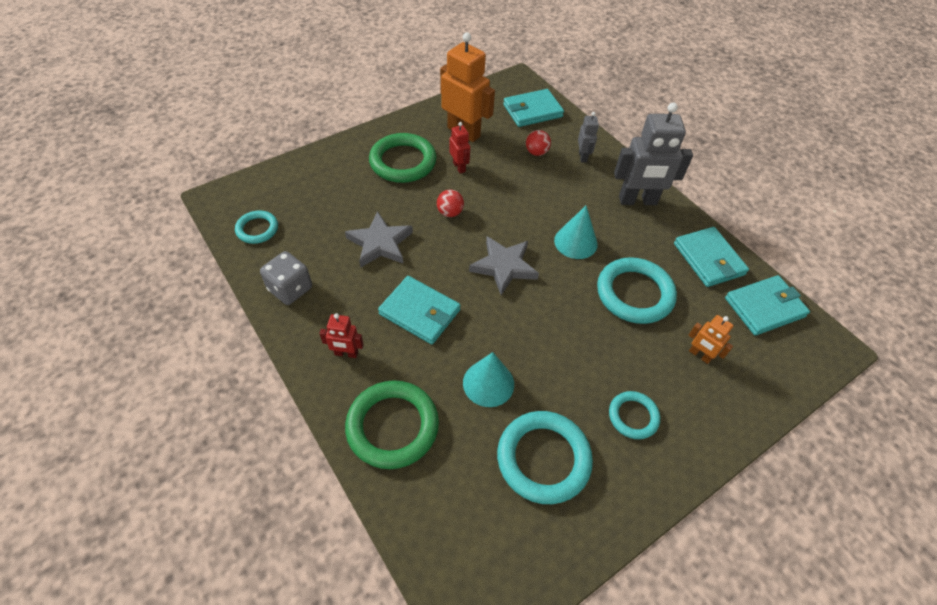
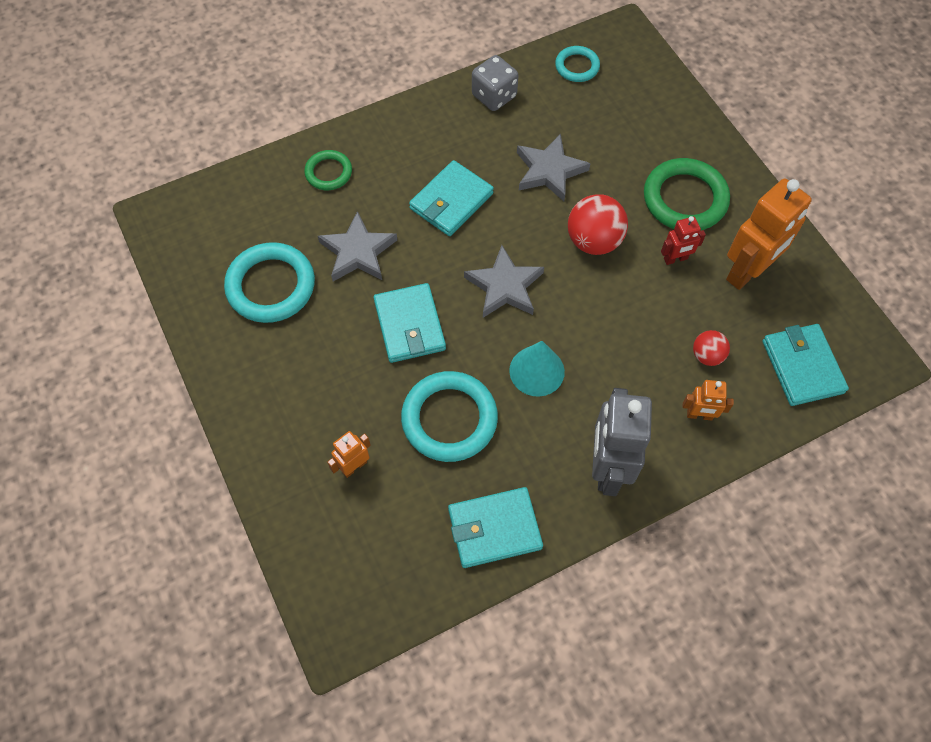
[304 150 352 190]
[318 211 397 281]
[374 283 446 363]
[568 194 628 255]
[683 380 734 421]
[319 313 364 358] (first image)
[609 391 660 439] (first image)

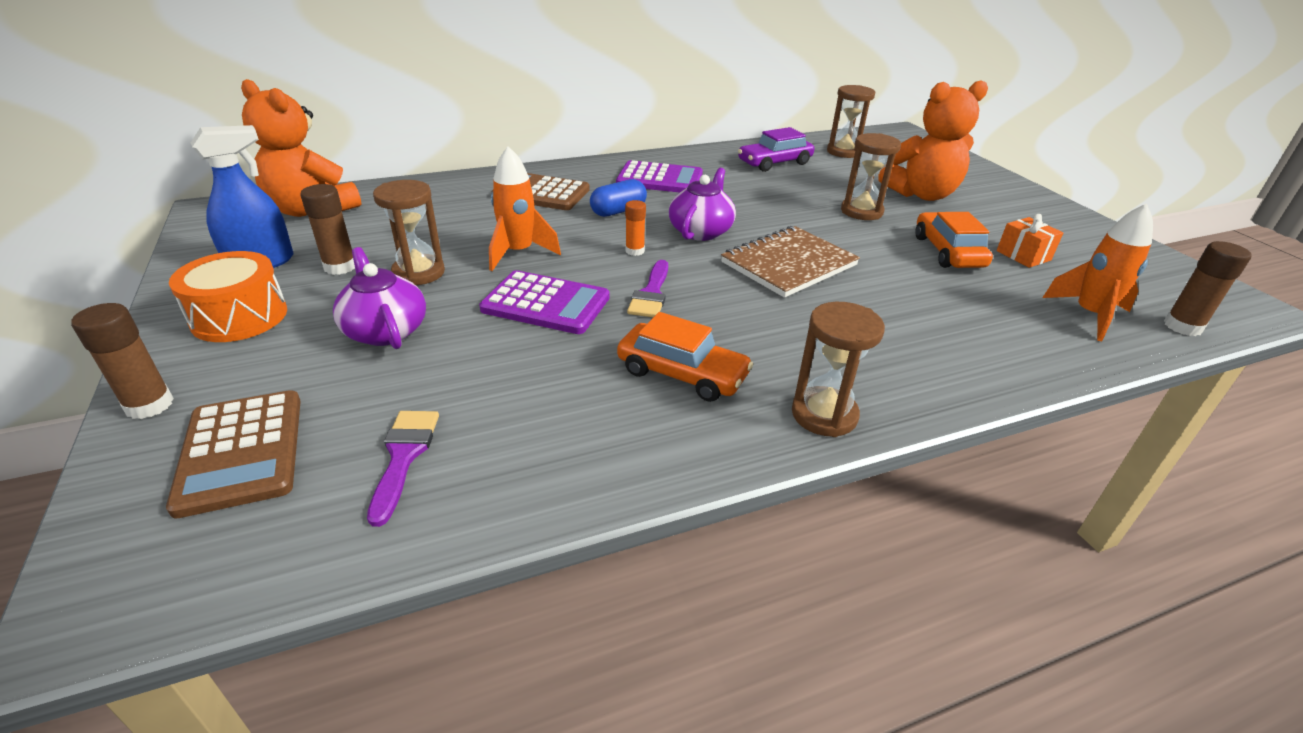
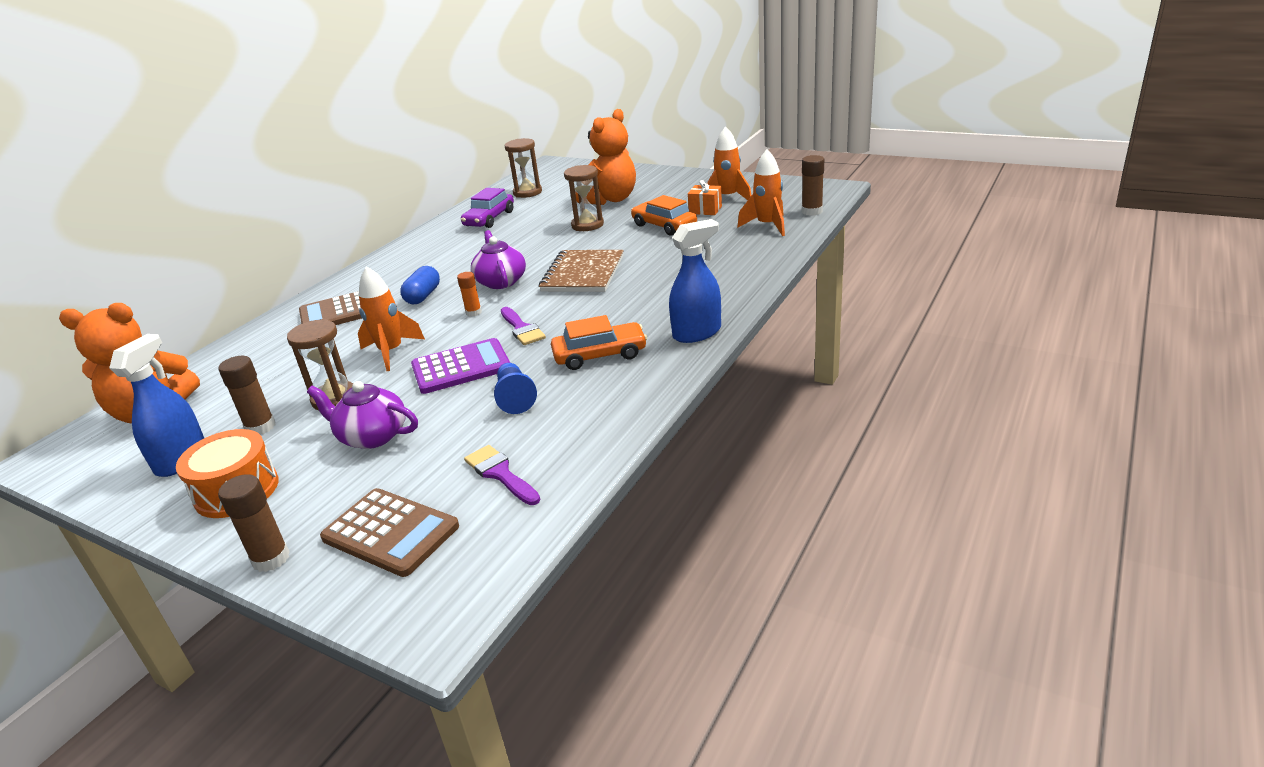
[494 363 537 414]
[669 219 721 343]
[707 126 751 200]
[616 160 703 192] (first image)

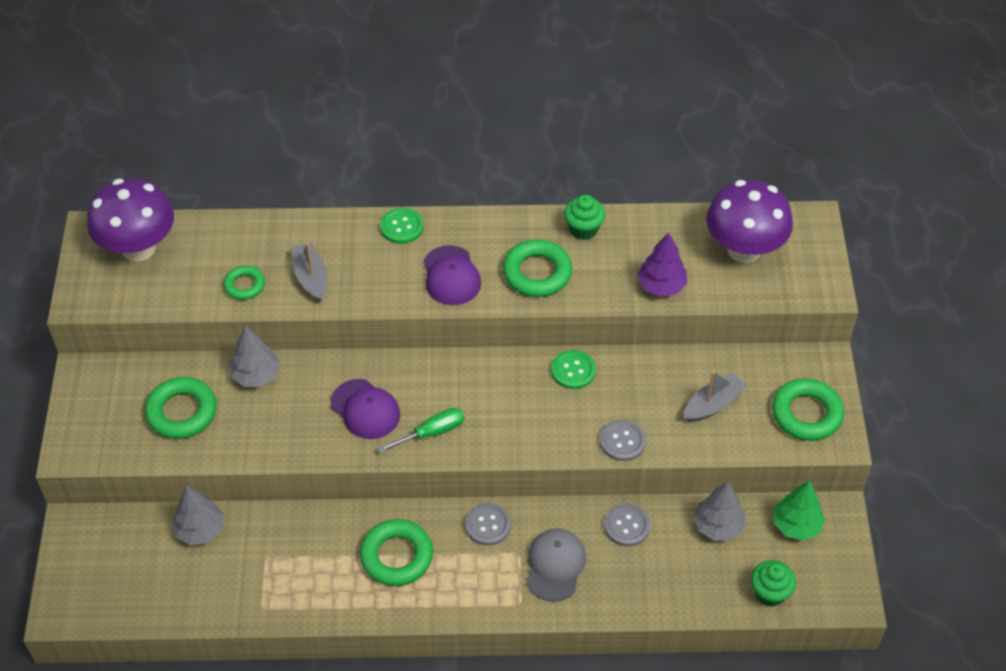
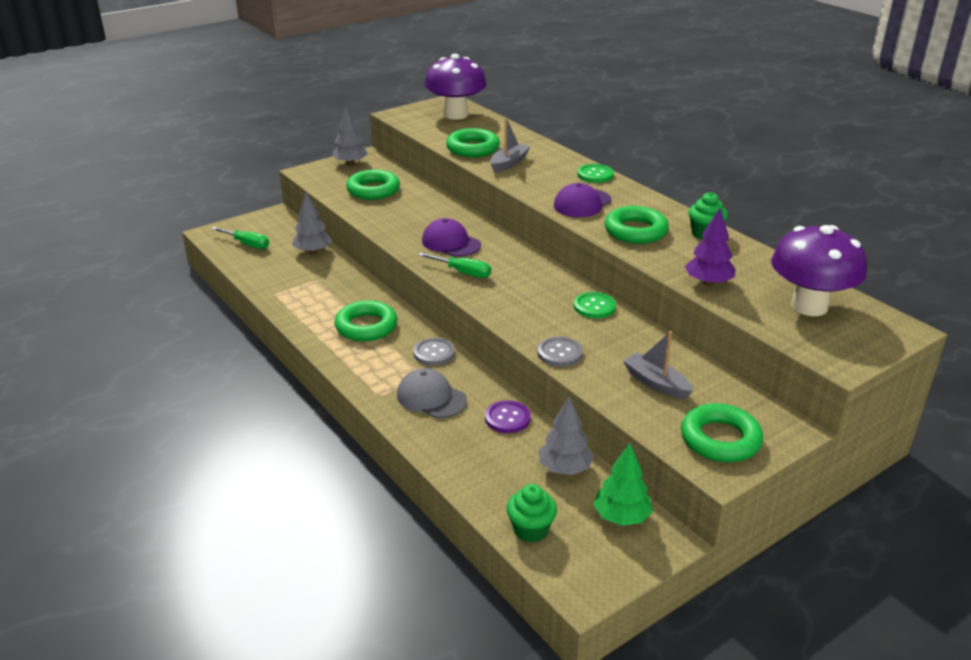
[211 227 269 249]
[331 106 368 166]
[397 368 467 418]
[422 218 481 257]
[446 128 500 157]
[485 400 531 433]
[623 331 693 399]

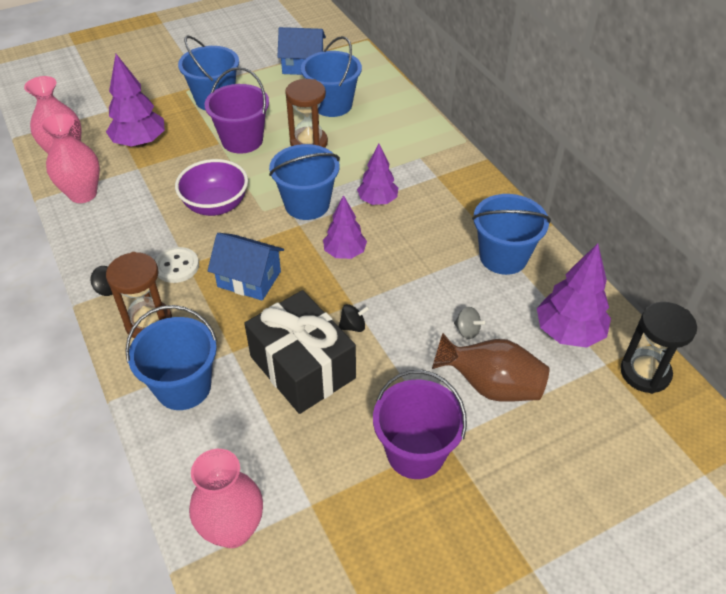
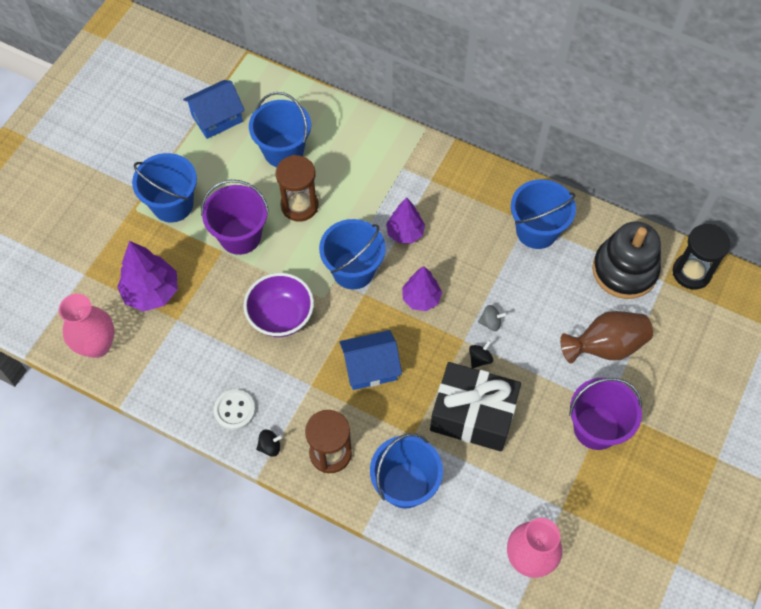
[214 389 255 430]
[478 305 507 331]
[592 221 661 299]
[40 113 100 203] (first image)

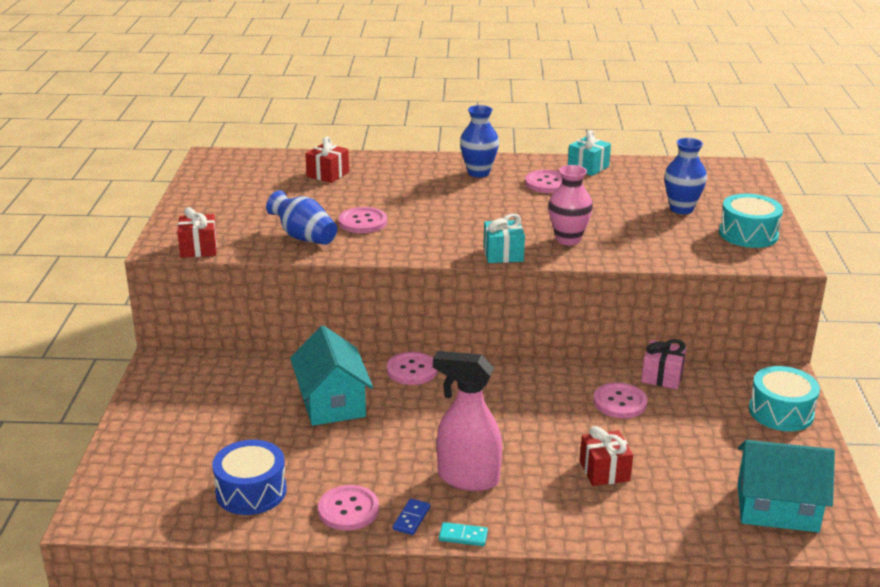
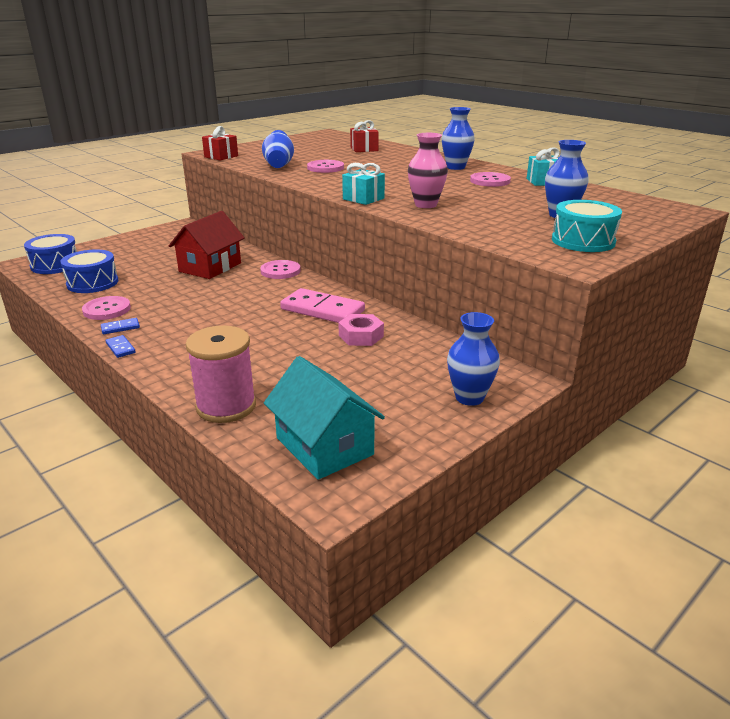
[24 234 77 274]
[106 335 136 358]
[169 211 245 279]
[186 326 256 423]
[280 288 365 323]
[338 314 384 346]
[447 312 500 406]
[433 351 502 491] (first image)
[580 426 633 486] (first image)
[641 339 687 389] (first image)

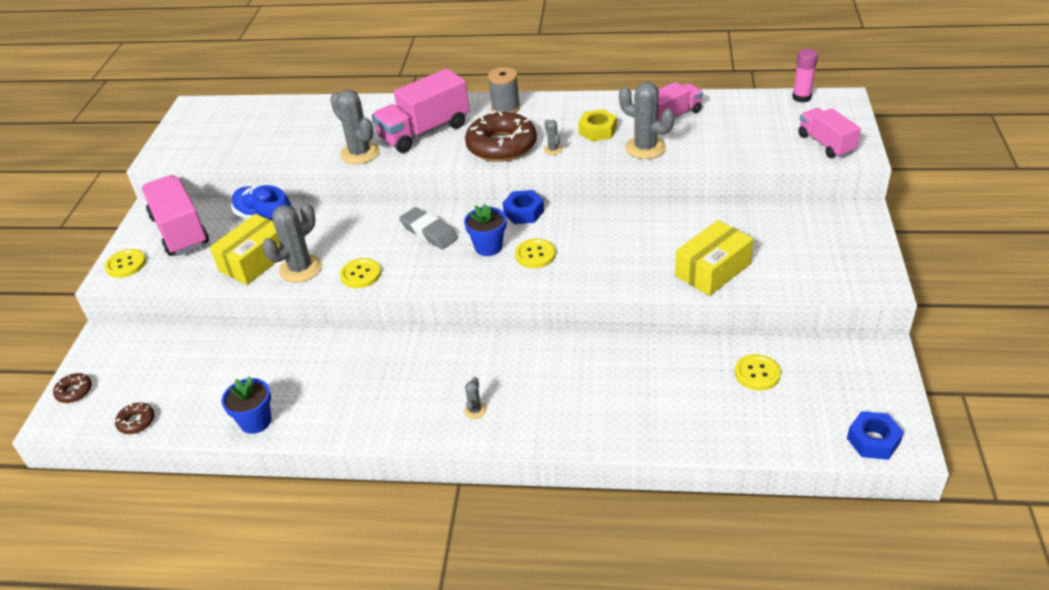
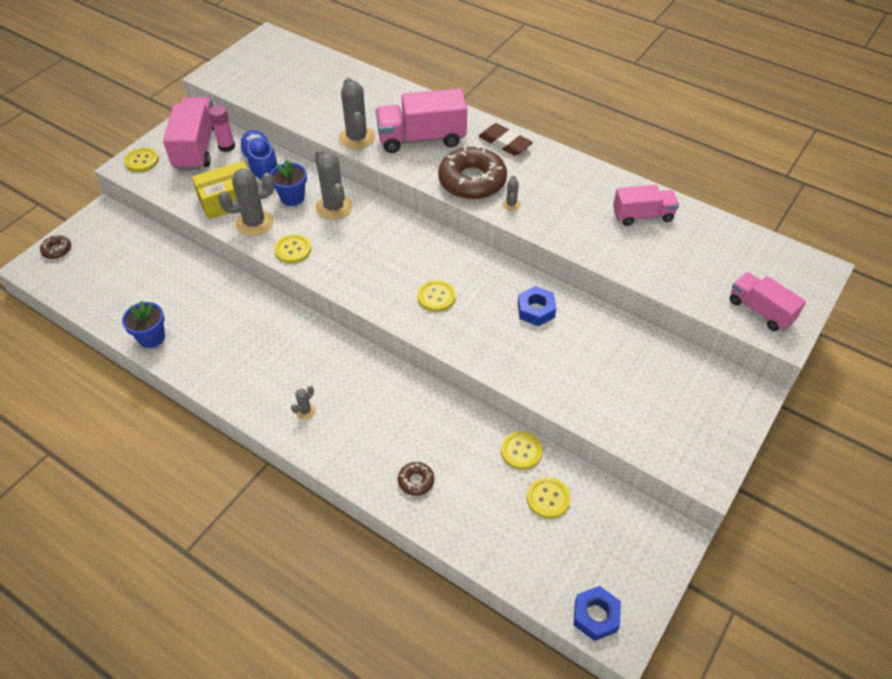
[209 105 235 152]
[270 160 307 206]
[315 149 353 220]
[398 462 434 496]
[478 123 533 156]
[501 431 543 470]
[518 286 556 326]
[730 272 806 331]
[399 207 458 249] (first image)
[578 109 617 141] (first image)
[675 220 754 296] (first image)

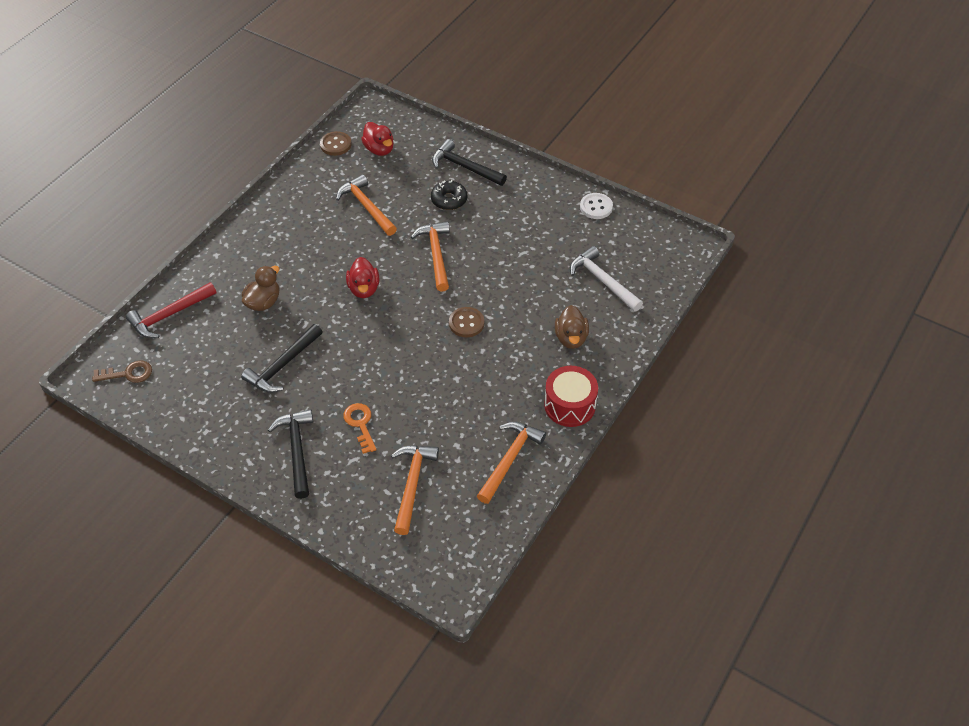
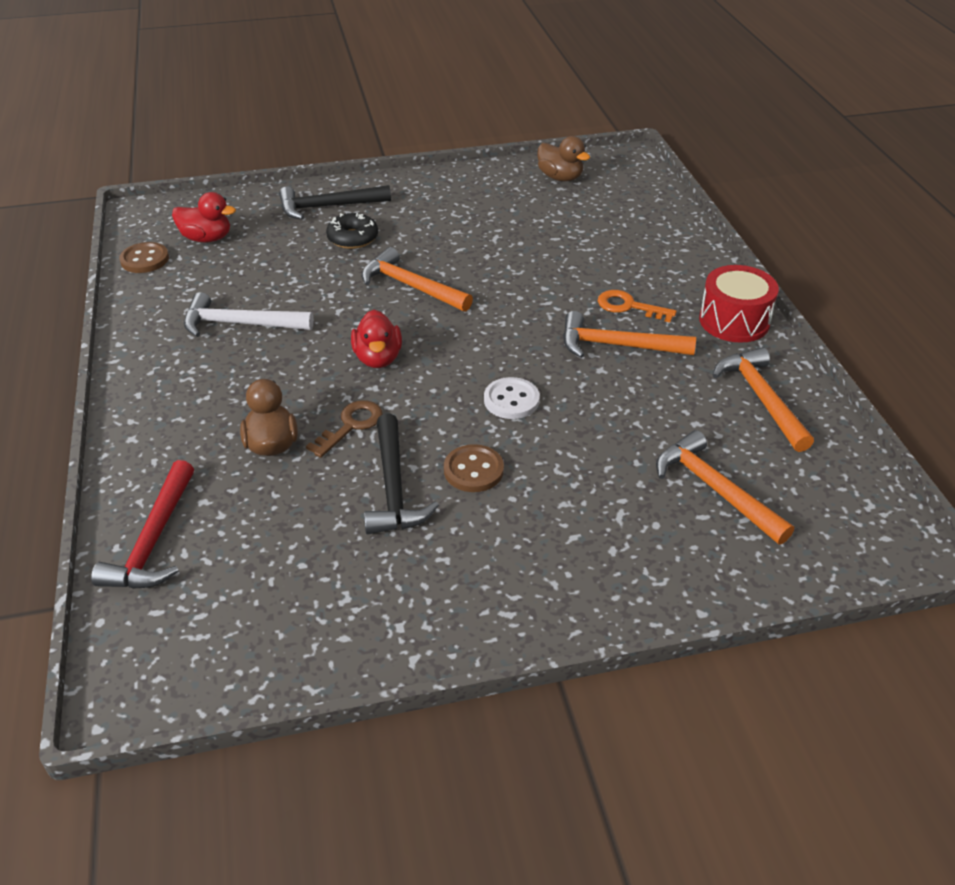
[184 292 314 337]
[306 400 383 458]
[351 310 402 368]
[444 444 504 492]
[484 377 540 419]
[537 136 590 181]
[563 311 696 358]
[598 290 677 322]
[268 409 313 499] (first image)

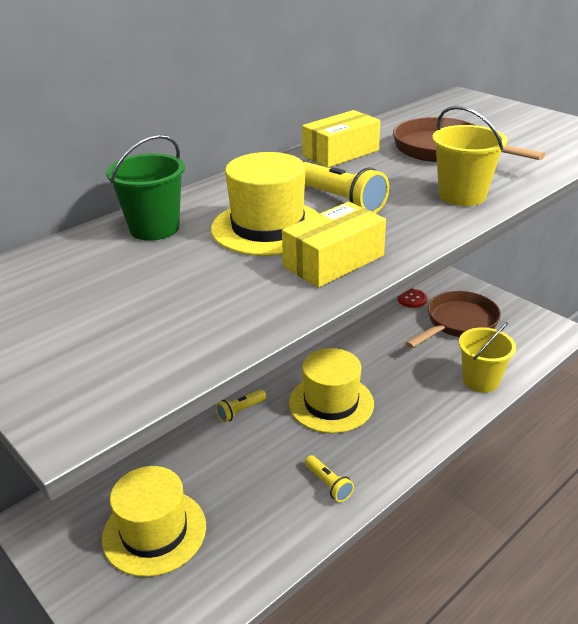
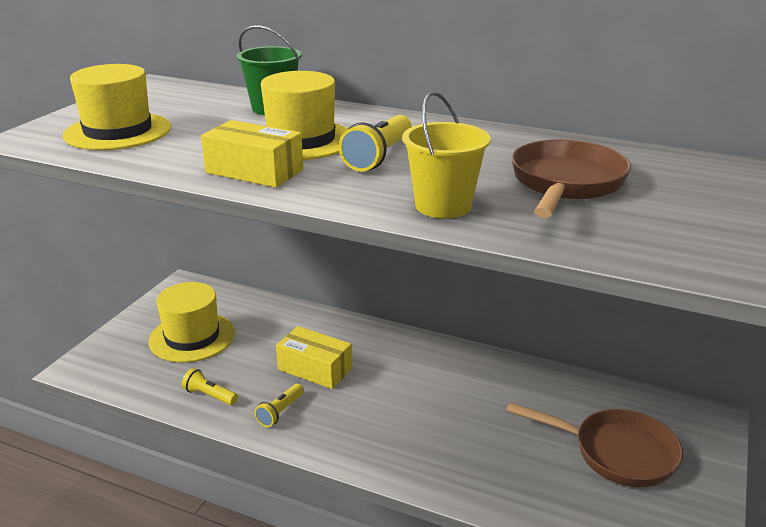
[63 64 171 150]
[182 368 238 405]
[276 326 353 389]
[397 289 427 308] (first image)
[459 322 516 393] (first image)

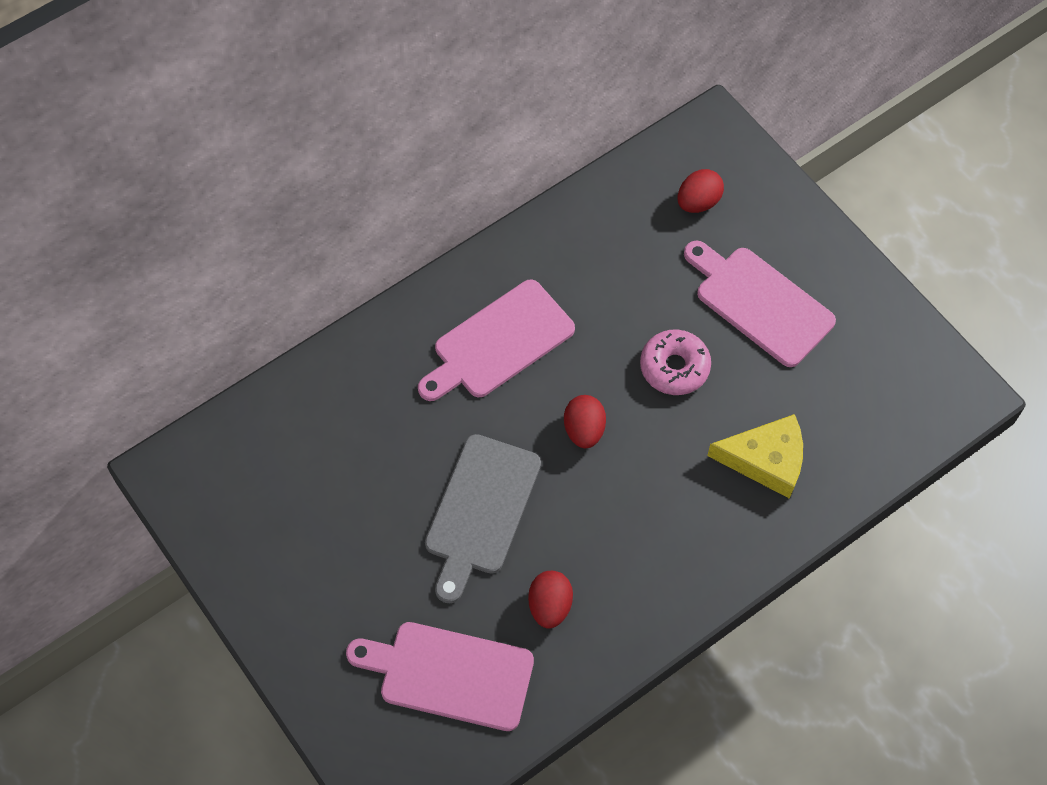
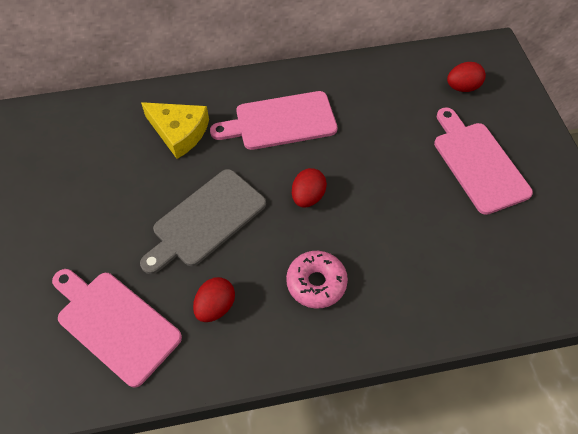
[141 102 209 159]
[286 251 348 309]

